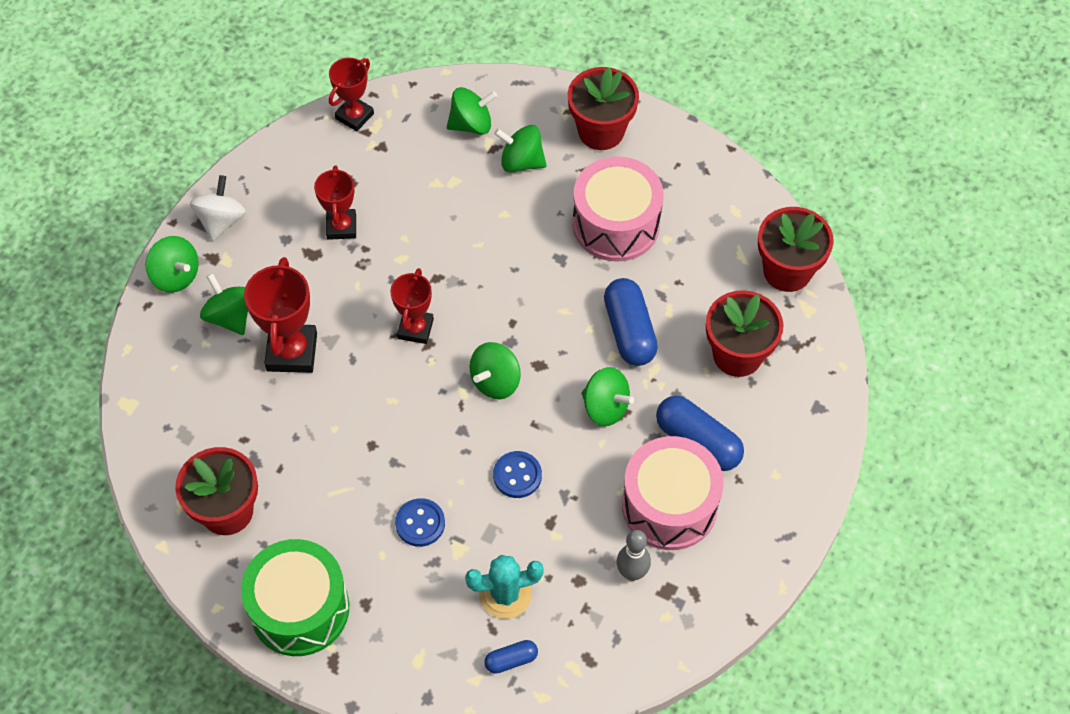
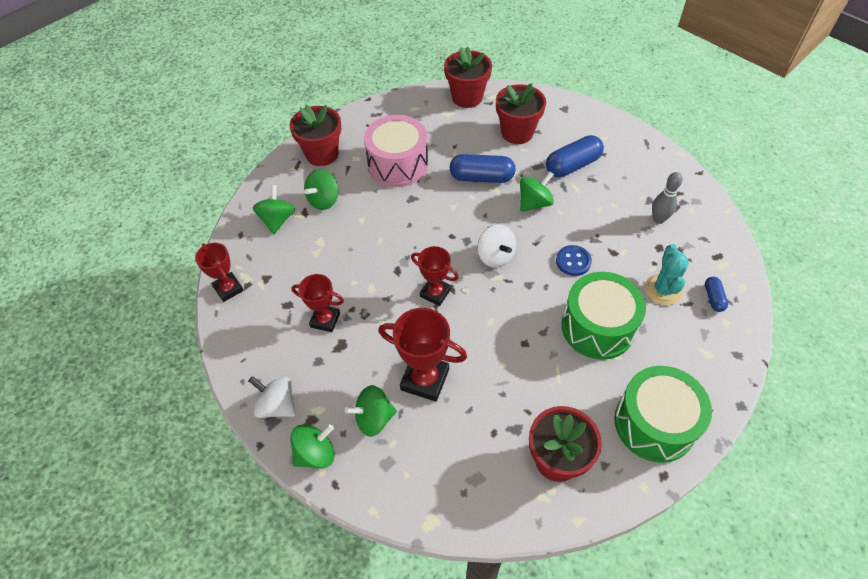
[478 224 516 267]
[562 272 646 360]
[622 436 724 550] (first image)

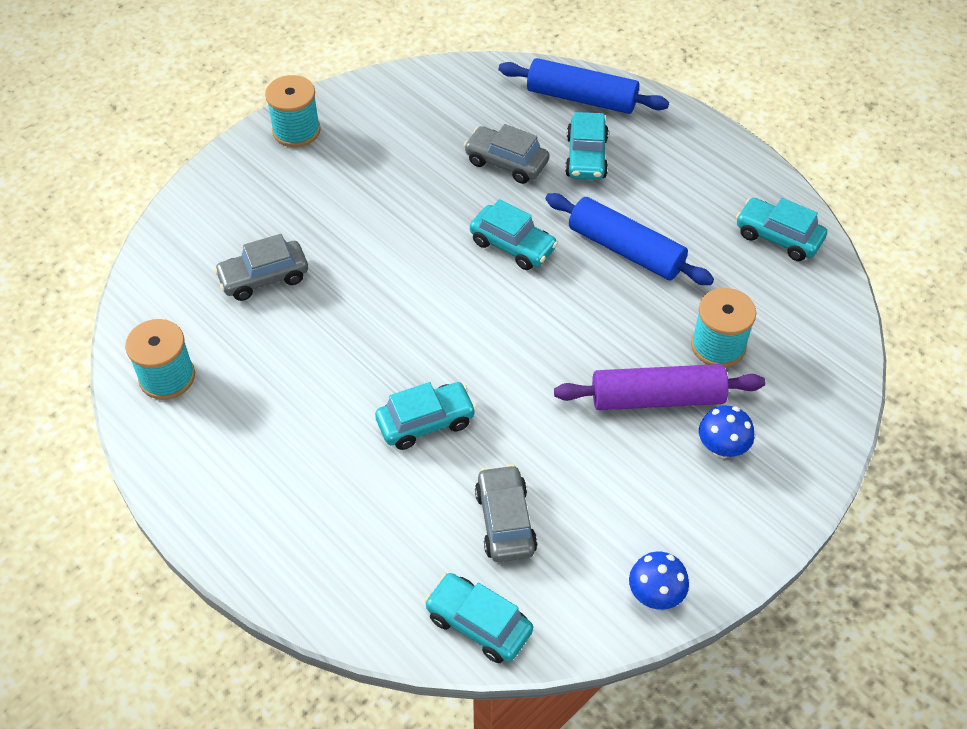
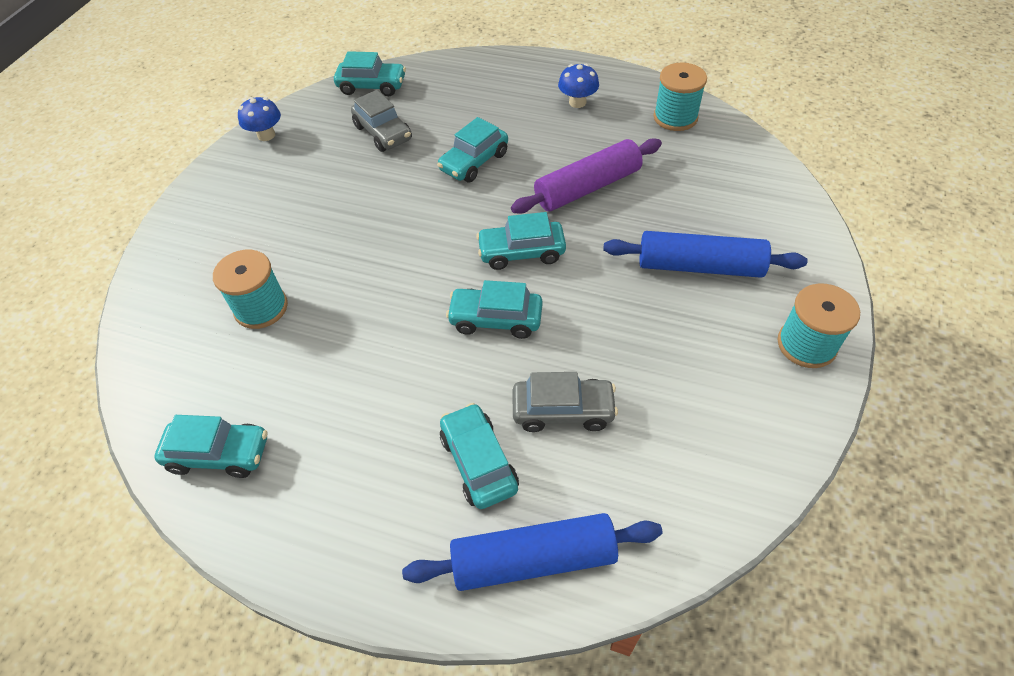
[476 212 566 270]
[511 138 662 214]
[558 64 599 108]
[603 231 808 278]
[214 234 308 301] (first image)

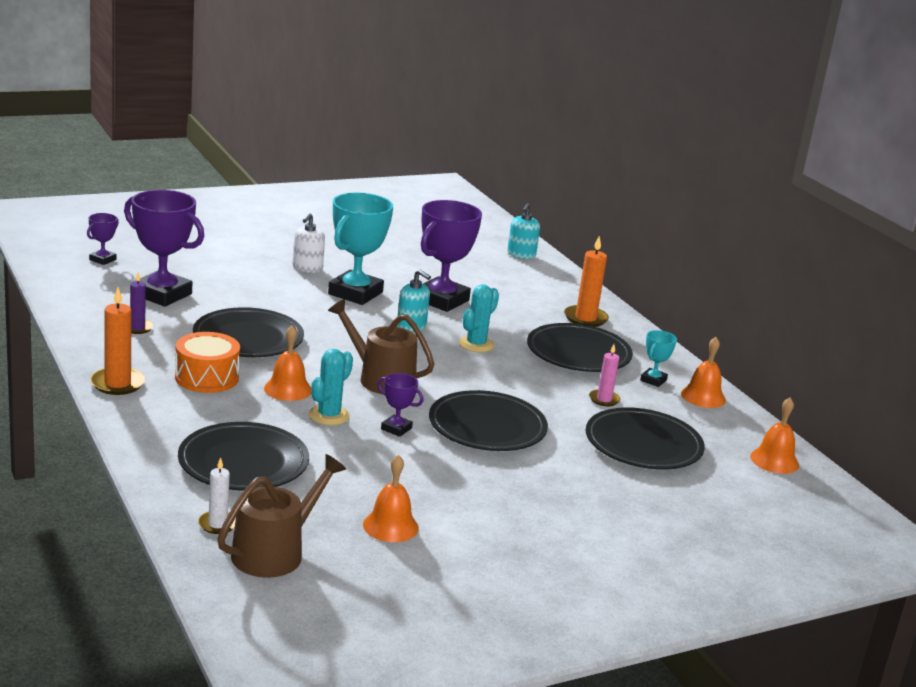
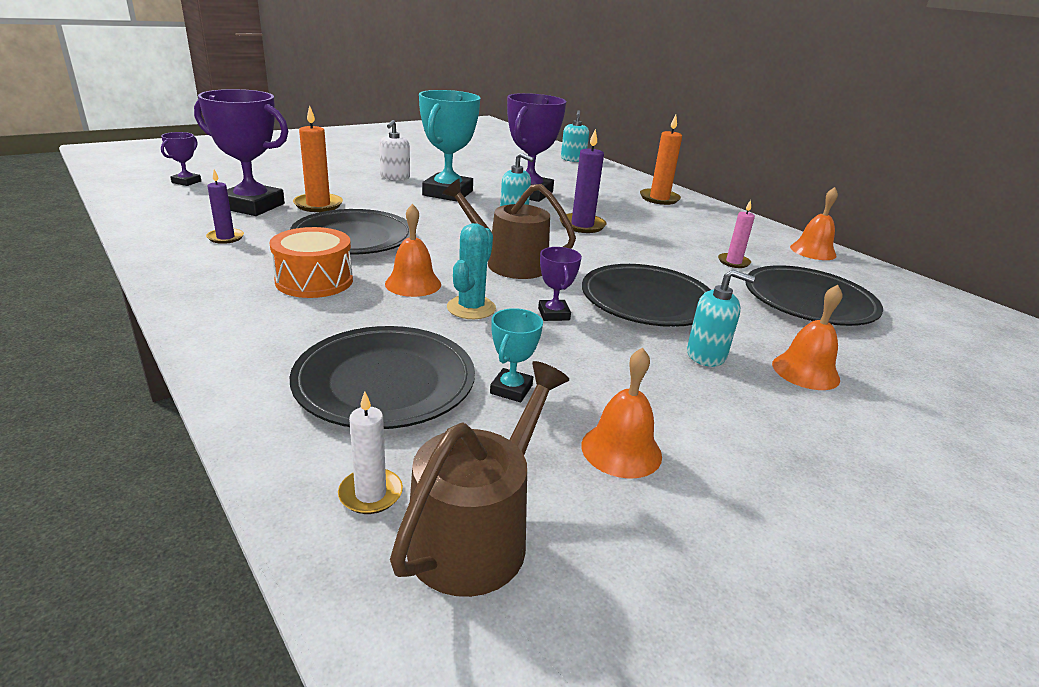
[293 105 343 212]
[490 308 543 402]
[538 247 582 321]
[560 129 606 233]
[687 269 755 367]
[772 285 842 390]
[527 323 633 372] (first image)

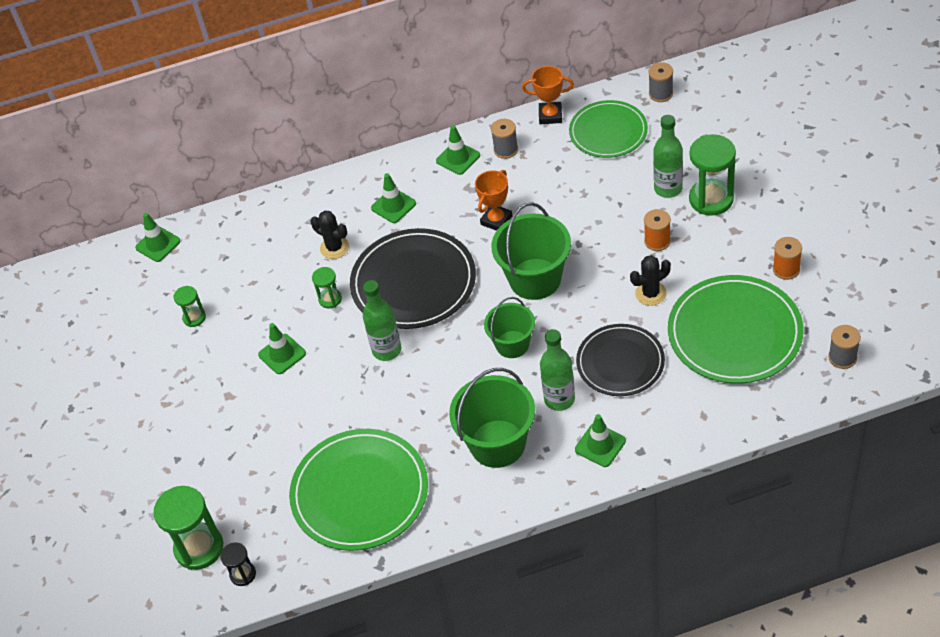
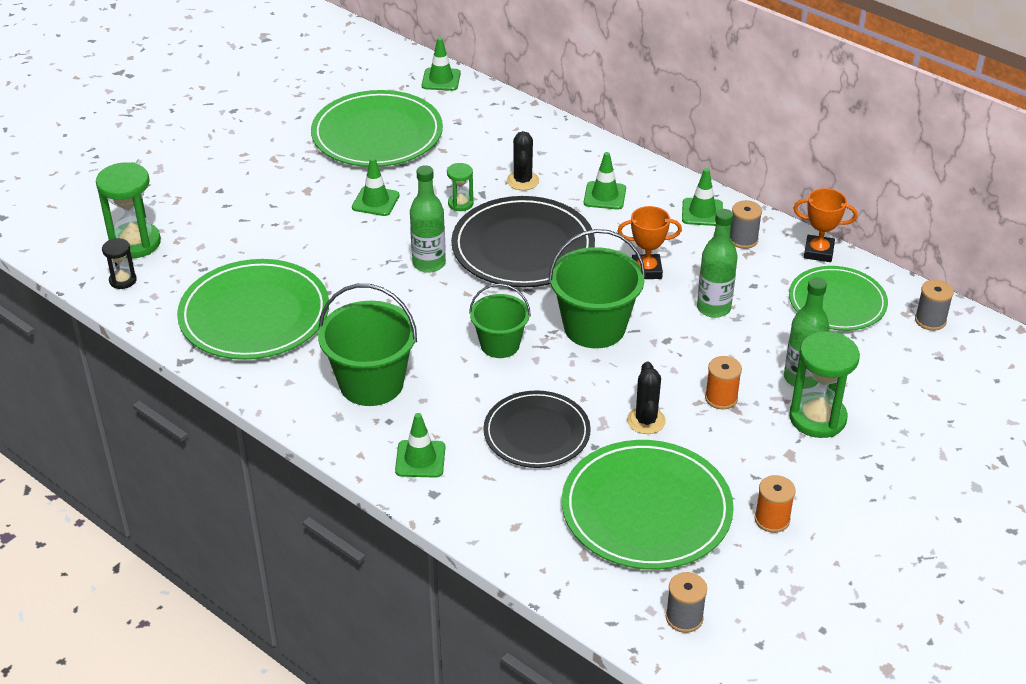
[311 90 443 167]
[627 361 666 434]
[697 209 738 318]
[793 188 858 262]

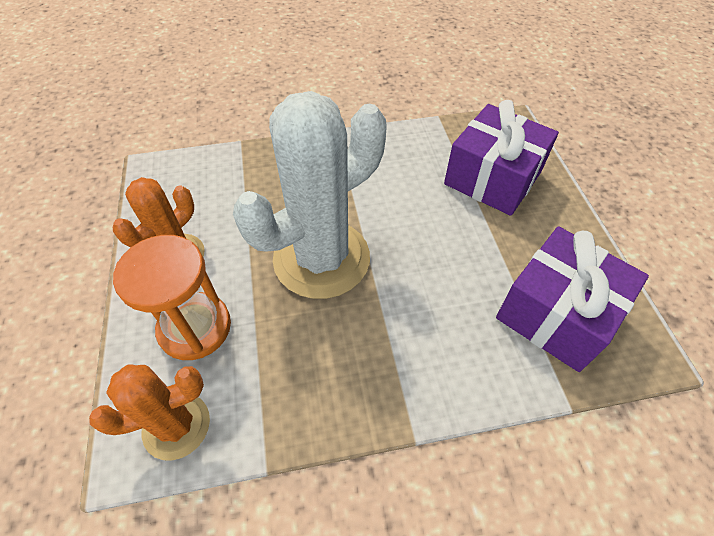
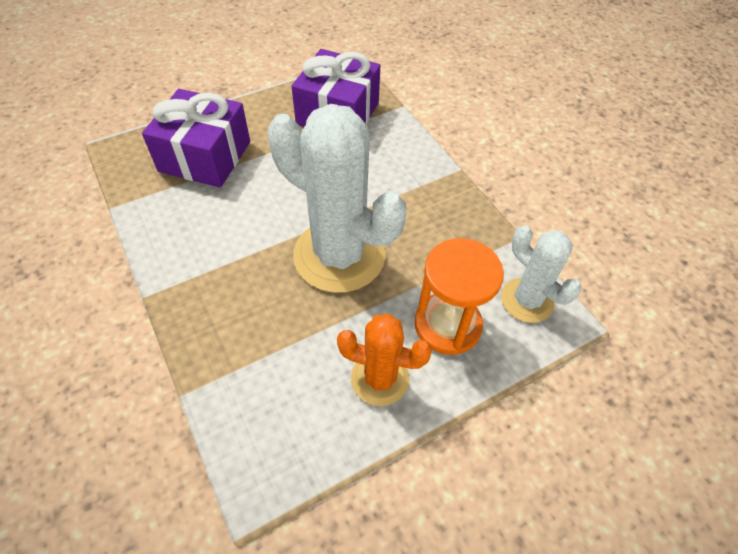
[501 225 581 323]

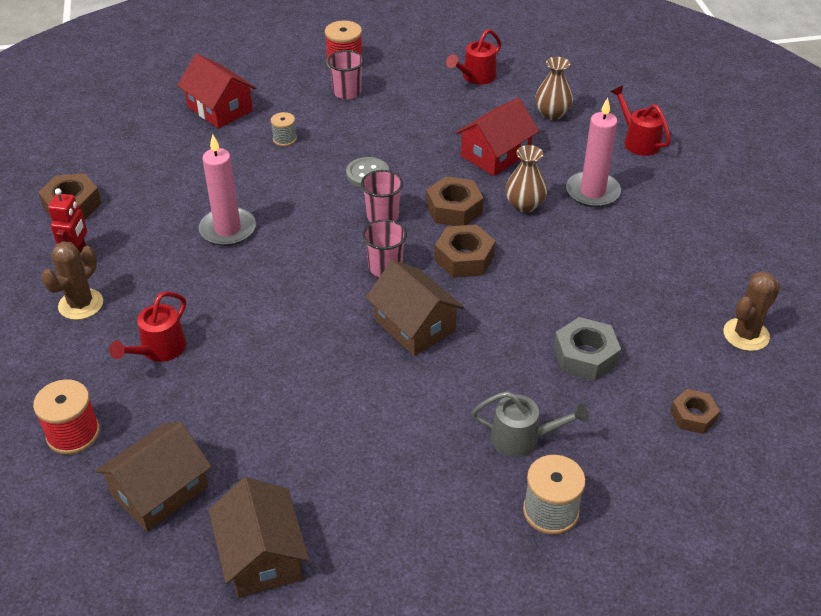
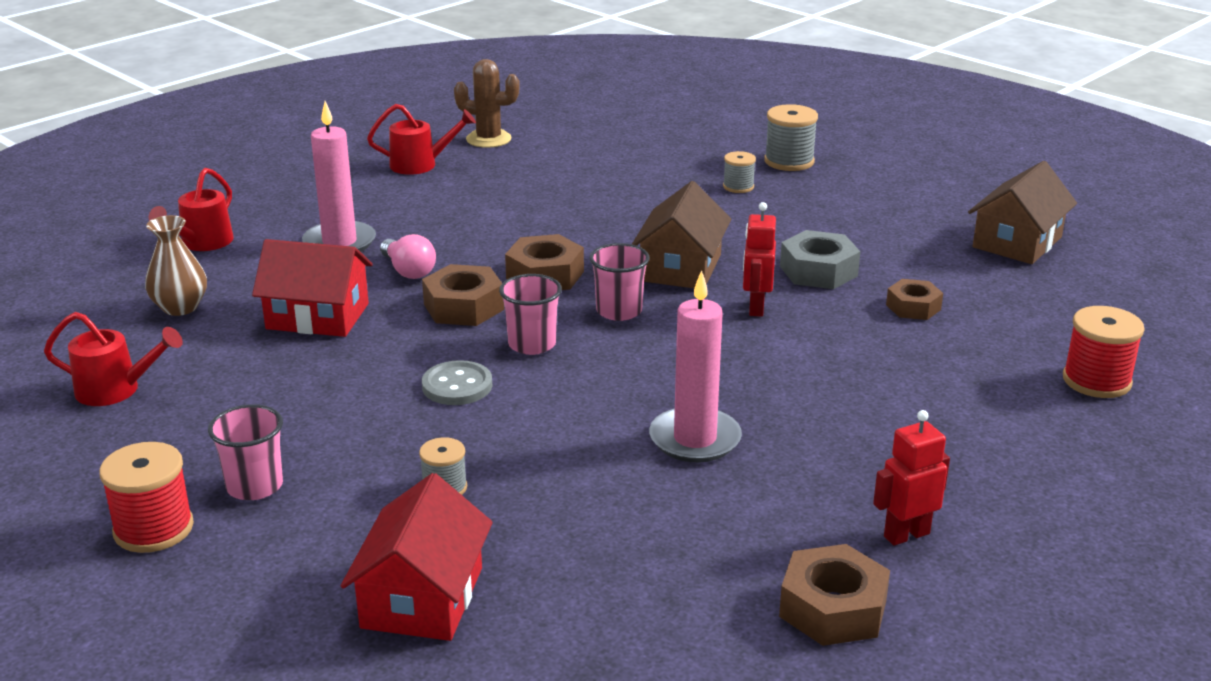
[367 104 476 175]
[380 234 436 279]
[723 151 756 193]
[743 202 776 317]
[780 230 861 289]
[886 279 943 320]
[41 241 103 320] (first image)
[96 422 212 532] (first image)

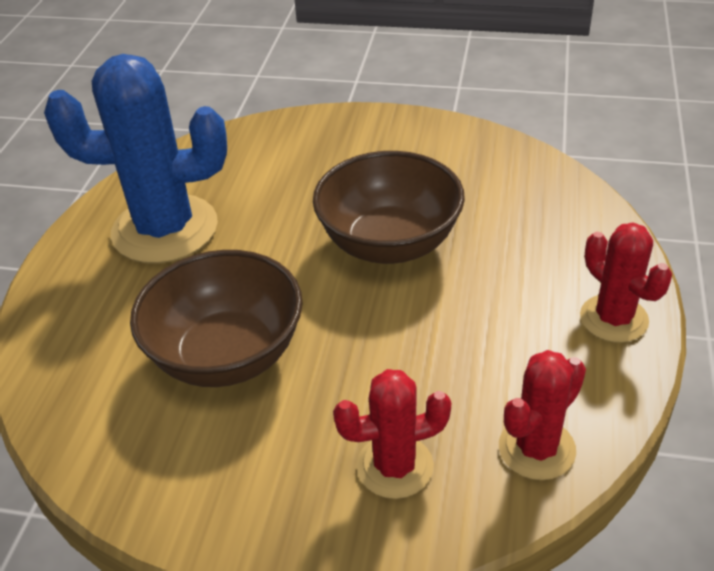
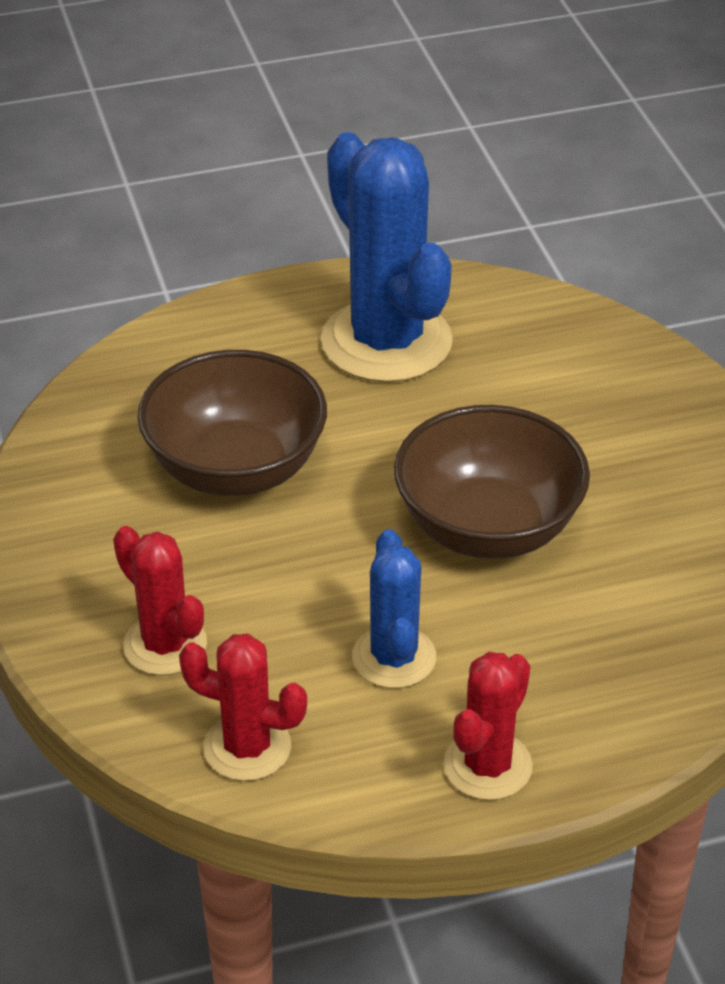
[352 529 436 688]

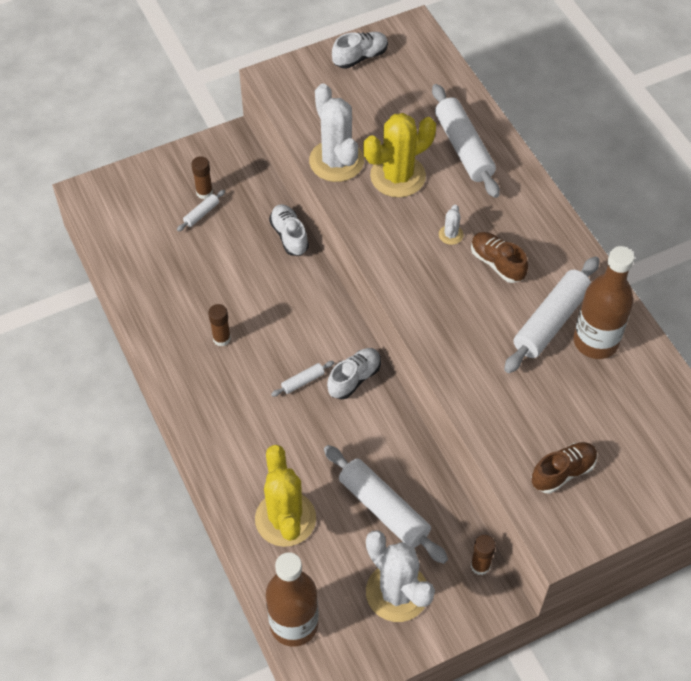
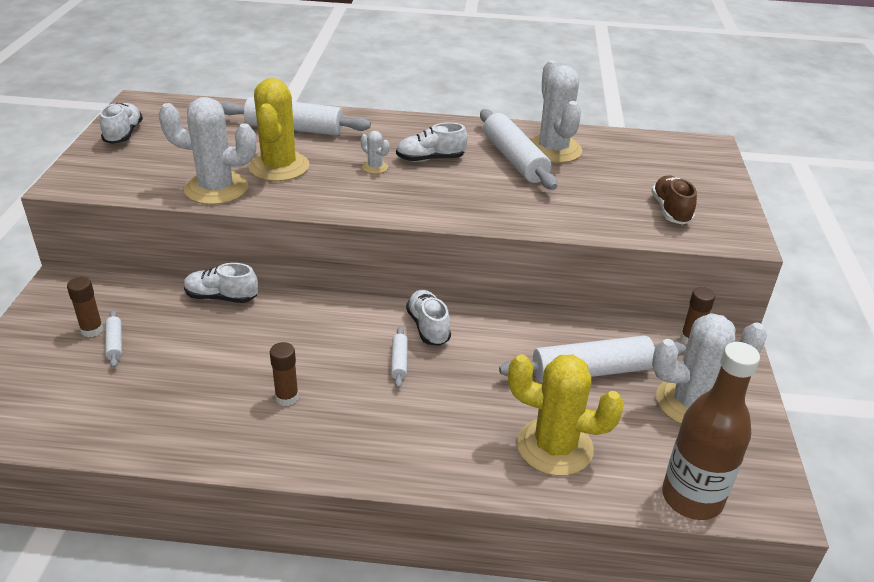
[396 123 467 162]
[530 60 582 163]

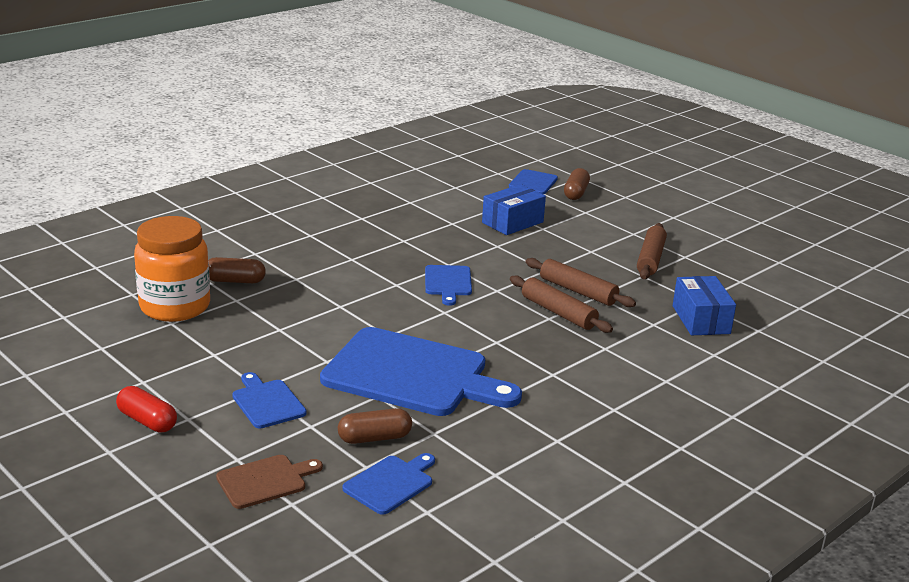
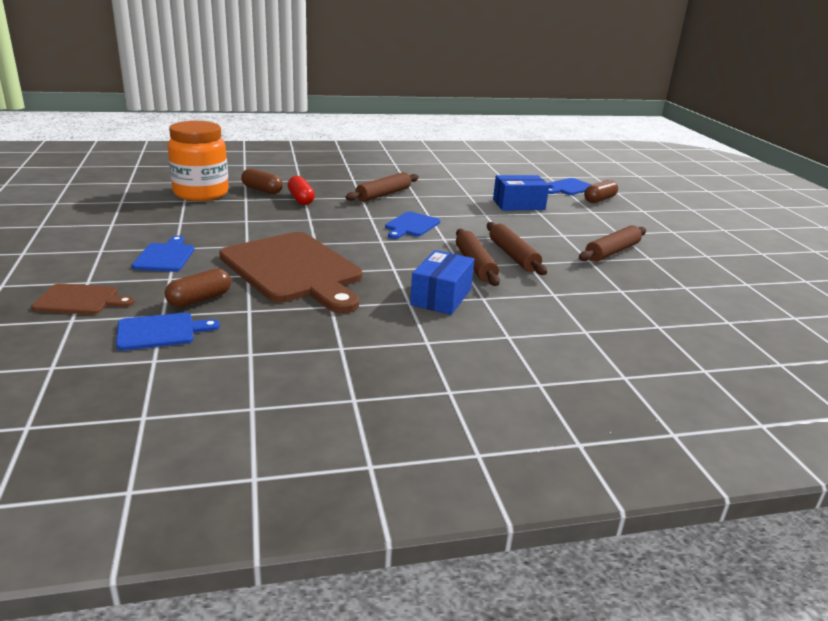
[165 268 231 307]
[219 232 362 313]
[287 176 315 205]
[345 172 419 202]
[410 250 474 315]

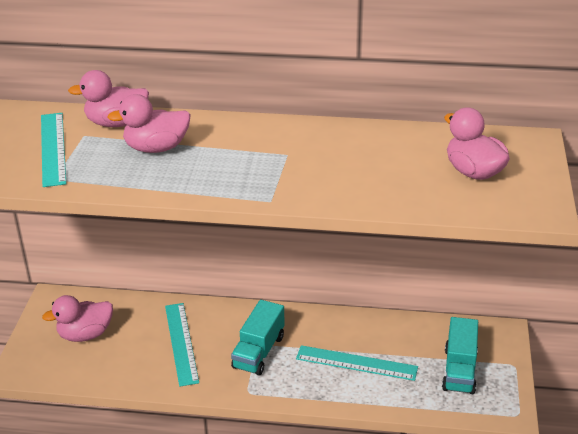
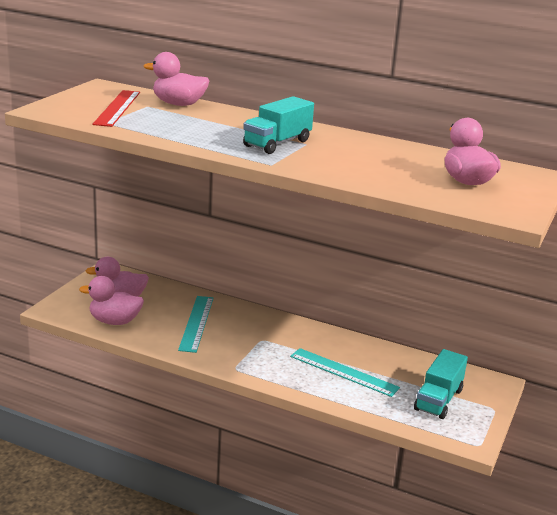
[79 276 144 325]
[92 90 140 127]
[243 96 314 154]

